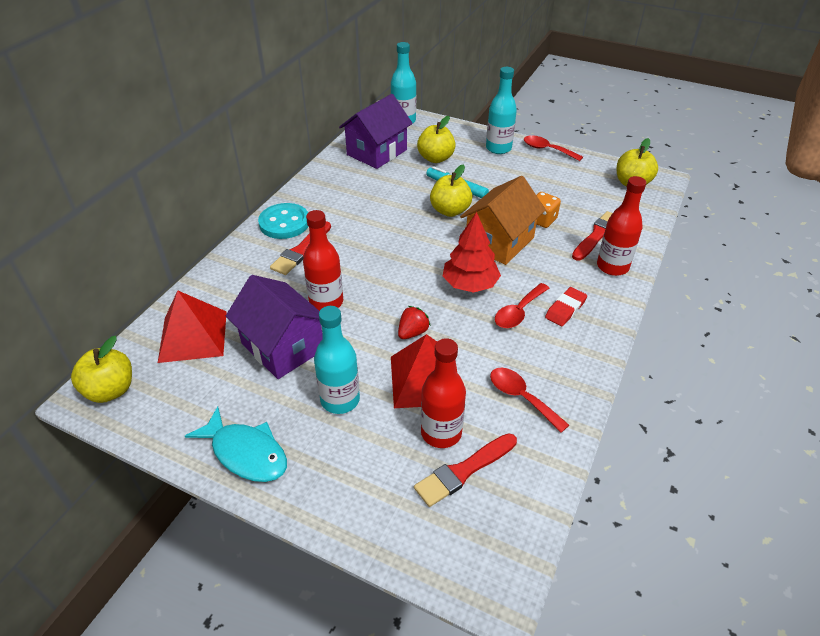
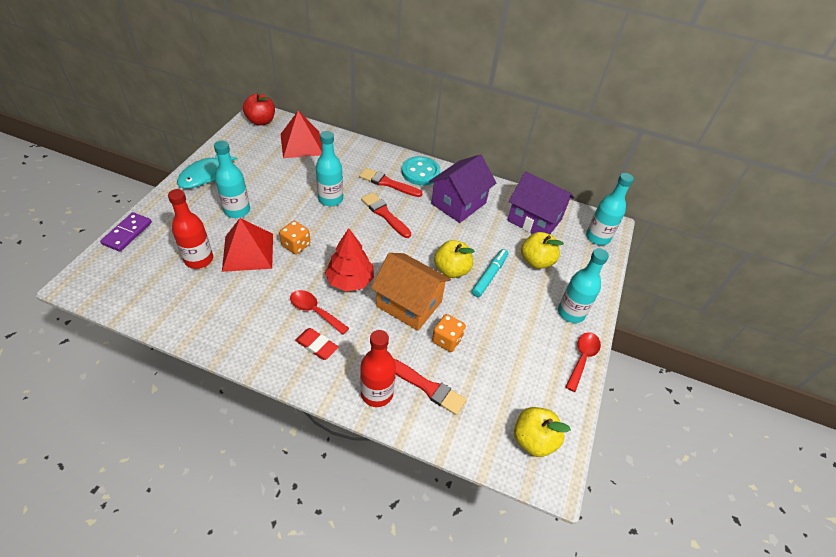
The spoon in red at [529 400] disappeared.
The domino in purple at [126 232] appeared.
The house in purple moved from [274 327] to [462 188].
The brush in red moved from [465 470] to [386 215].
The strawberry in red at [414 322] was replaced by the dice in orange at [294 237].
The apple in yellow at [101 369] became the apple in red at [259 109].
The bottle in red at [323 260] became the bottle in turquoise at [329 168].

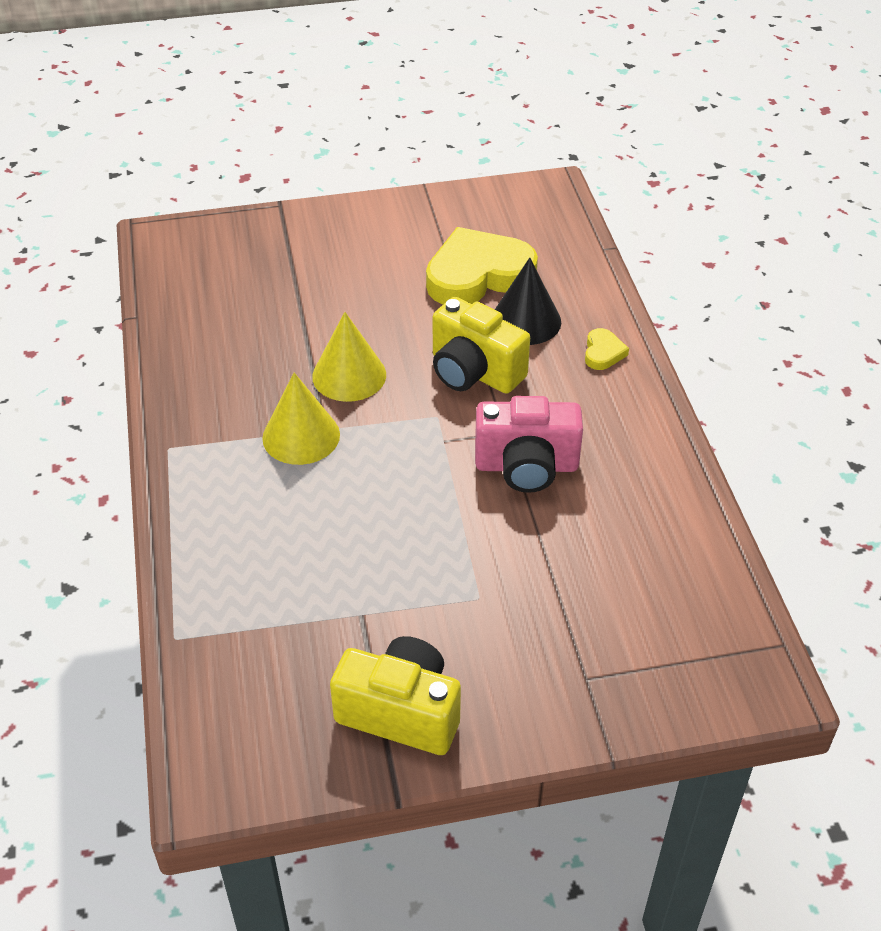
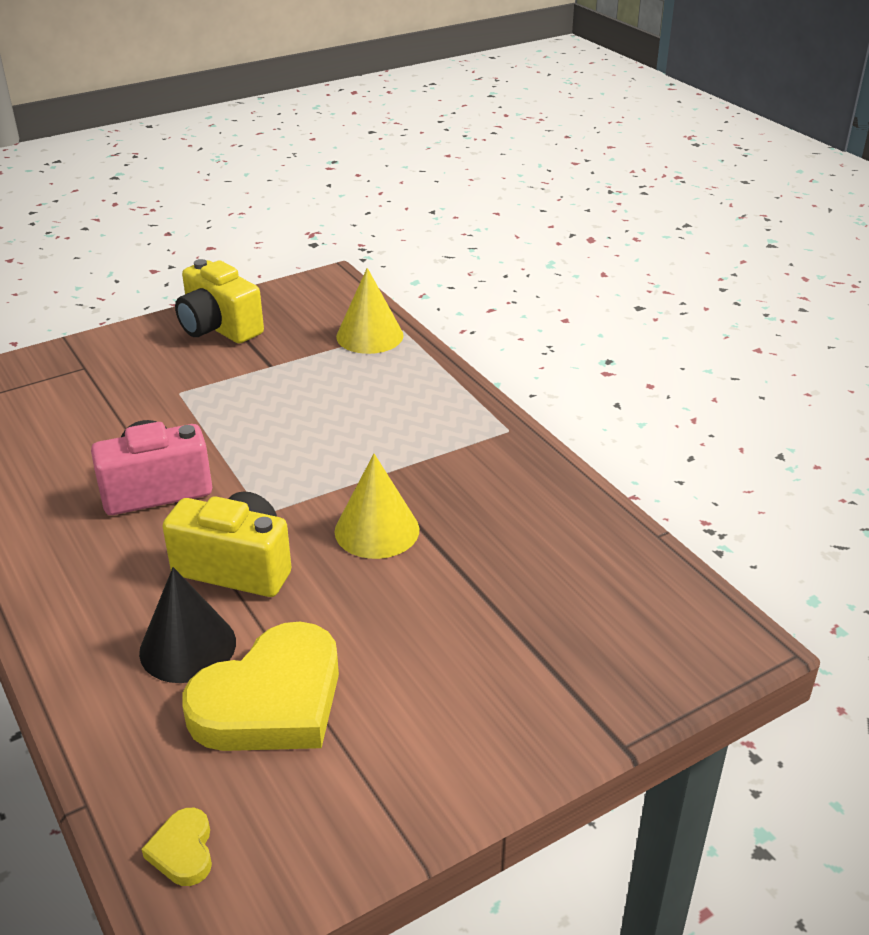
The cone in yellow moved from [301 419] to [369 311].
The heart in yellow moved from [607 349] to [177 847].
The camera in yellow at [395 695] turned 45 degrees clockwise.

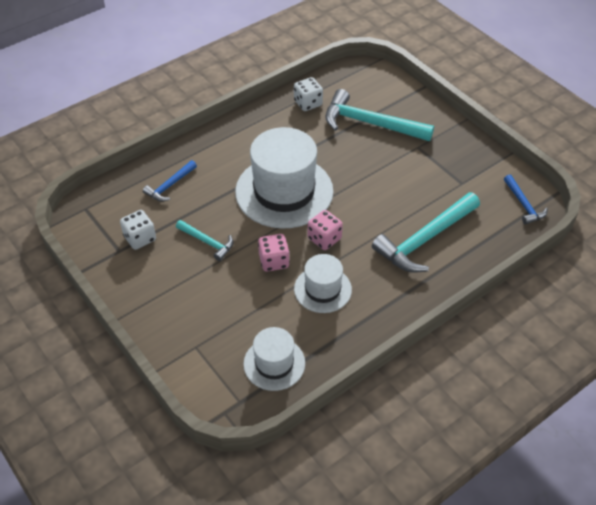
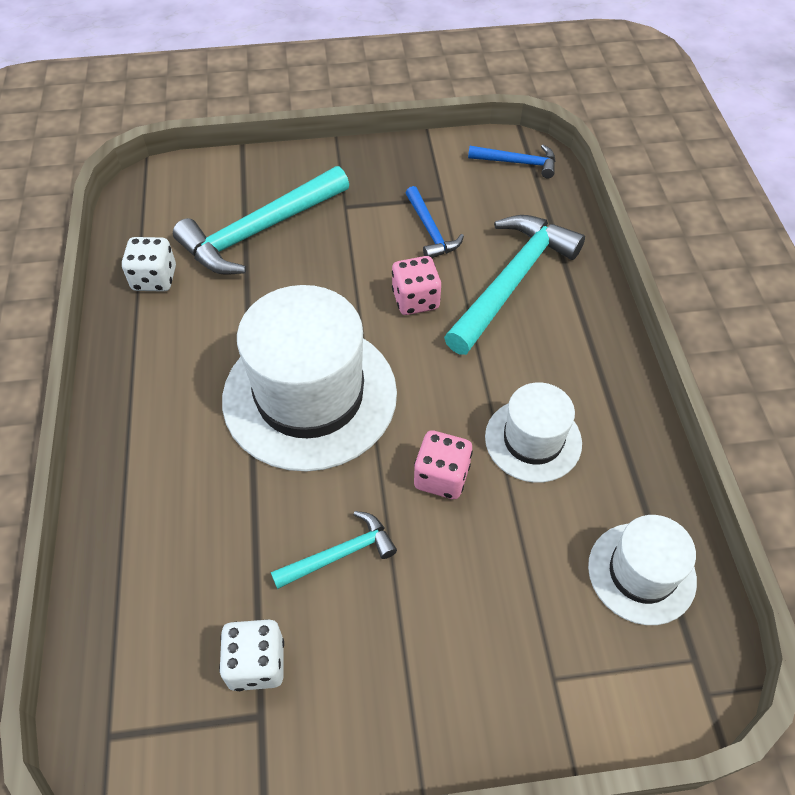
The hammer in blue moved from [170 181] to [435 222].
The dice in pink moved from [325 230] to [416 285].
The hammer in turquoise at [426 232] turned 135 degrees counterclockwise.

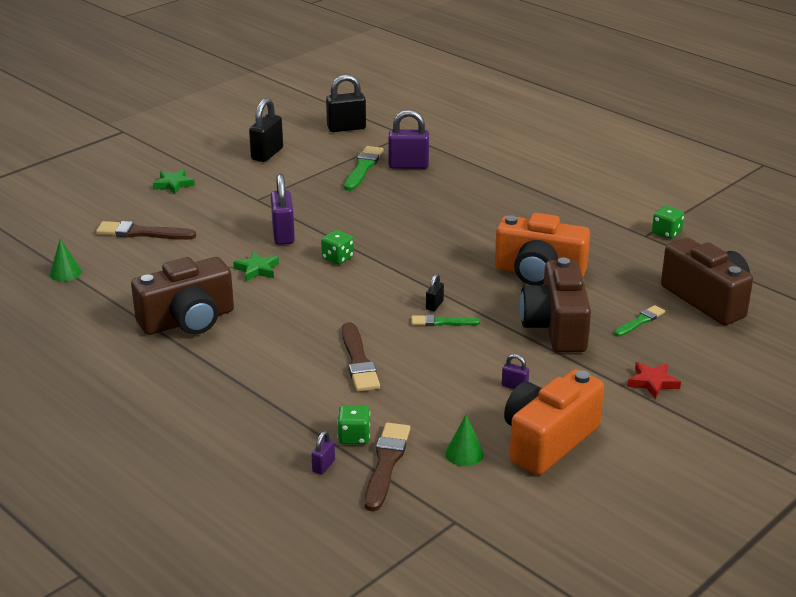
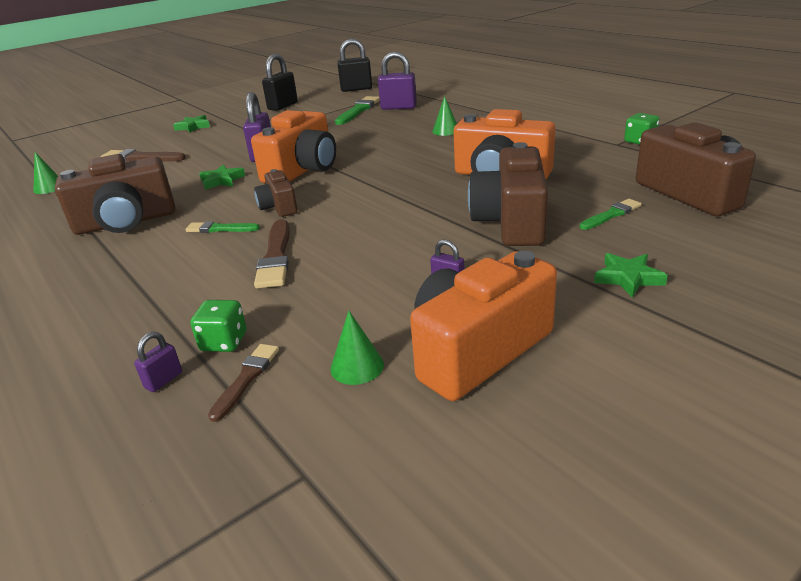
The padlock in black at [435 292] disappeared.
The camera in brown at [276 193] appeared.
The cone in green at [444 116] appeared.
The brush in green moved from [445 320] to [222 227].
The dice in green at [337 247] was replaced by the camera in orange at [293 146].
The star in red at [654 380] became the star in green at [631 275].
The brush in brown at [387 467] changed to 0.62 times the size.

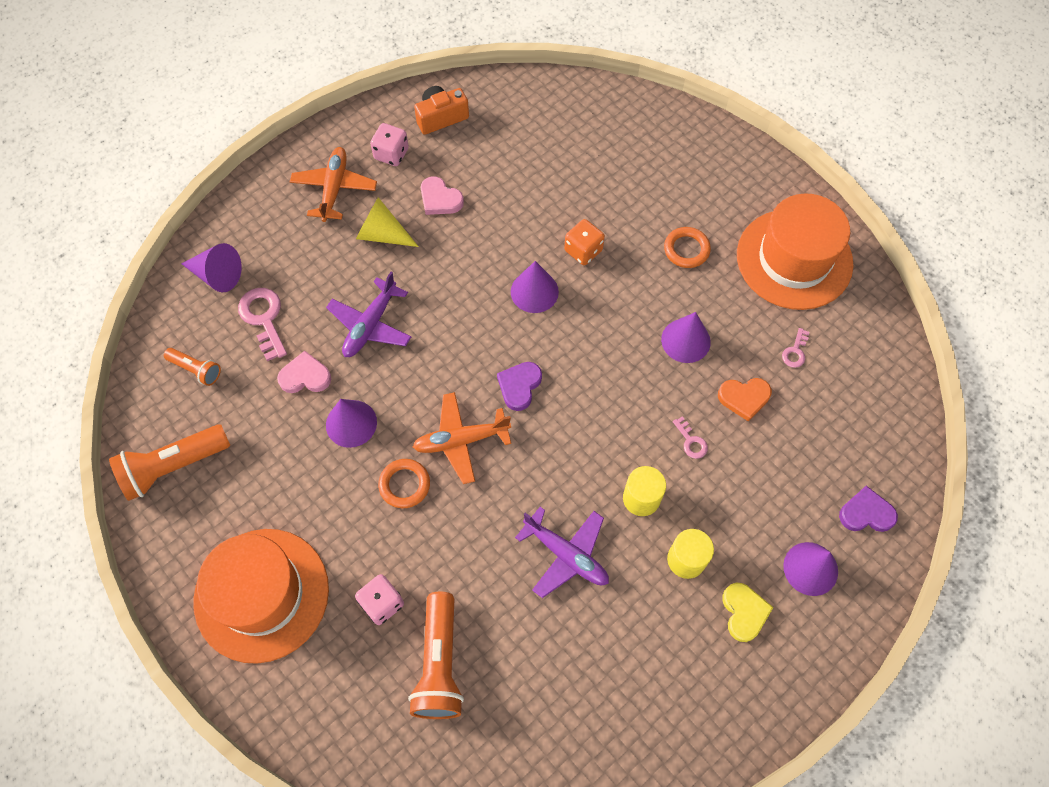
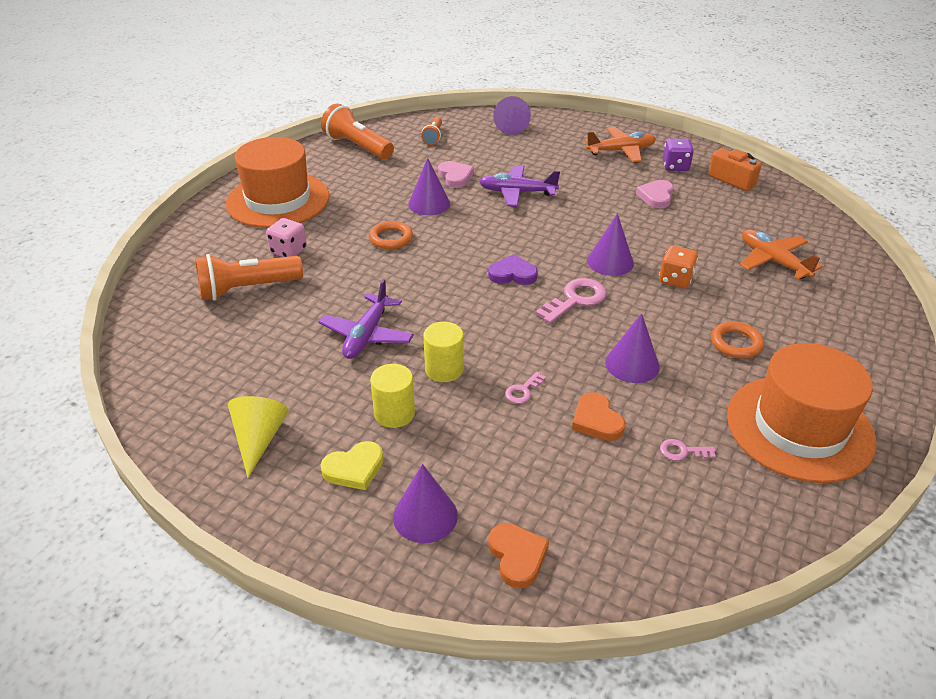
The key in pink moved from [262 324] to [571 301].
The cone in yellow moved from [387 222] to [258 437].
The plane in orange moved from [462 438] to [781 254].
The dice in pink at [389 144] became the dice in purple at [678 154].
The heart in purple at [868 509] became the heart in orange at [518 555].

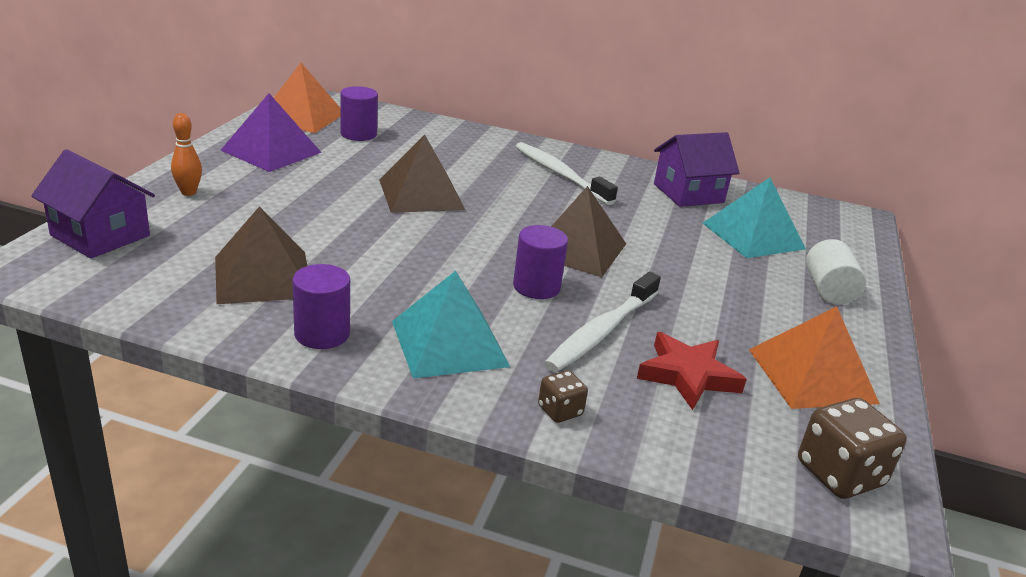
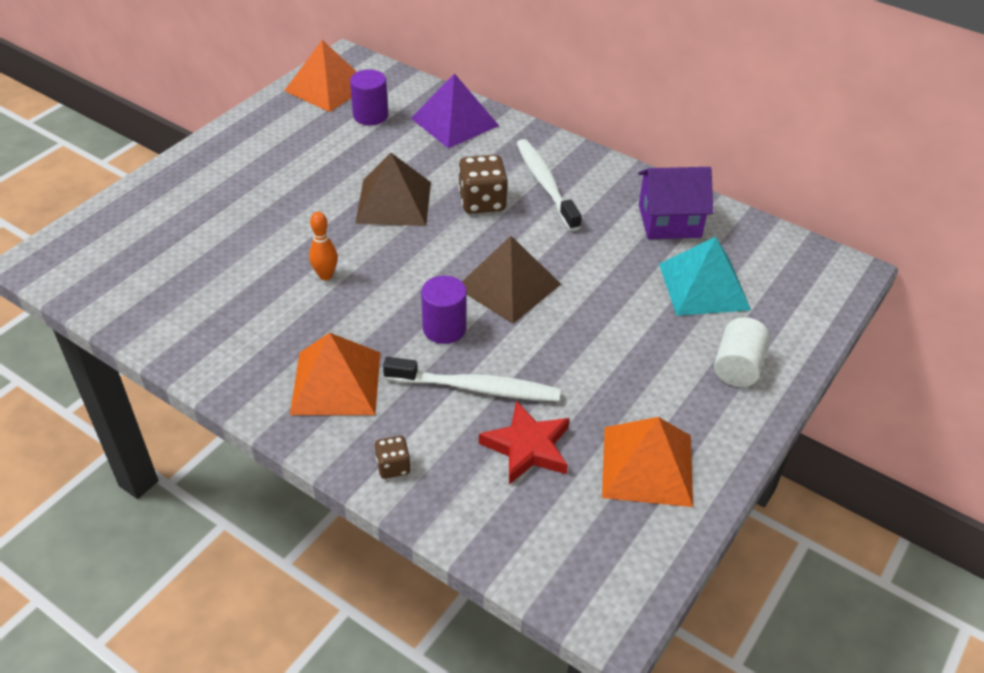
The house in purple at [93 203] disappeared.
The pyramid in brown at [261 255] disappeared.
The cylinder in purple at [321 306] disappeared.
The bowling pin in orange moved from [186 154] to [323 246].
The pyramid in purple moved from [271 132] to [455 110].
The dice in brown moved from [852 448] to [482 184].
The pyramid in turquoise at [451 325] became the pyramid in orange at [335 373].
The toothbrush in white at [602 322] turned 135 degrees counterclockwise.

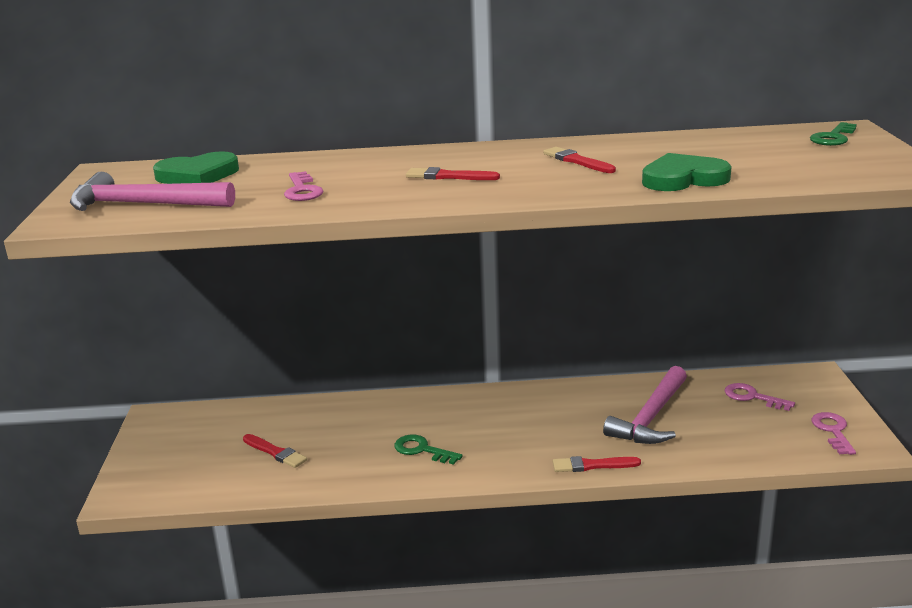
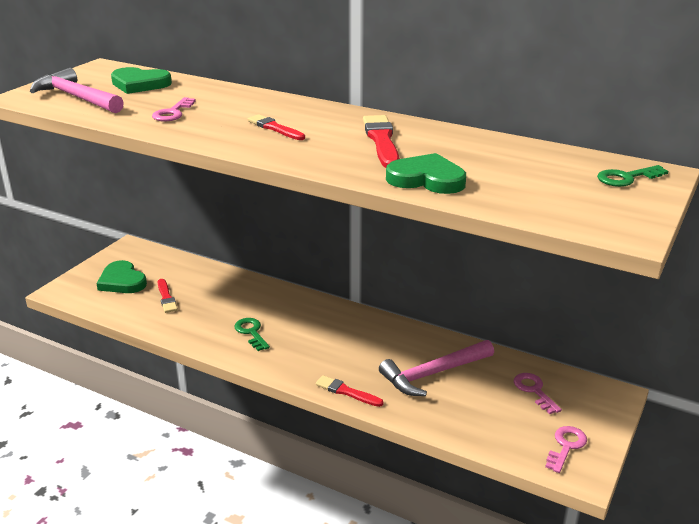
The heart in green at [121 276] appeared.
The brush in red at [579 160] changed to 1.56 times the size.

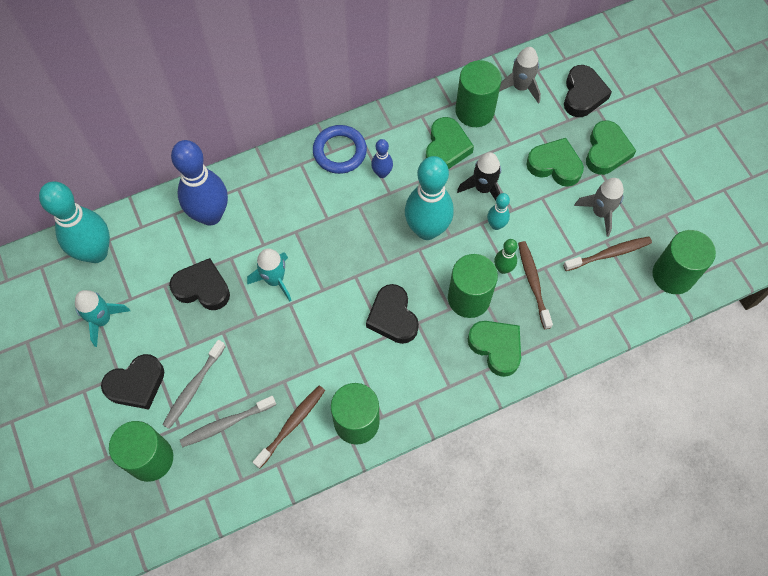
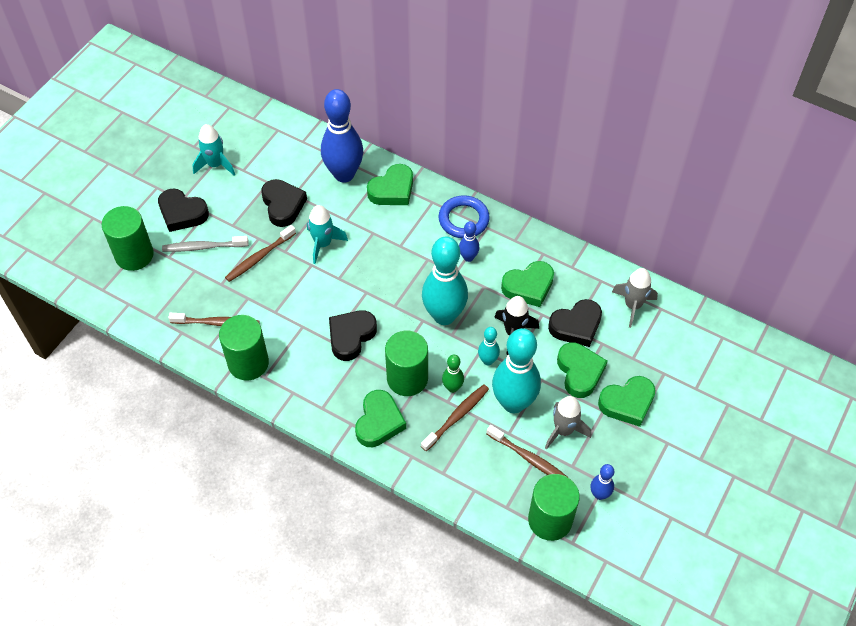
The toothbrush in grey at [228 421] disappeared.
The cylinder in green at [478 93] disappeared.
The toothbrush in brown at [260 253] appeared.
The heart in green at [390 184] appeared.
The bowling pin in blue at [602 482] appeared.
The bowling pin in turquoise moved from [74 222] to [516 370].
The heart in black moved from [588 91] to [575 323].

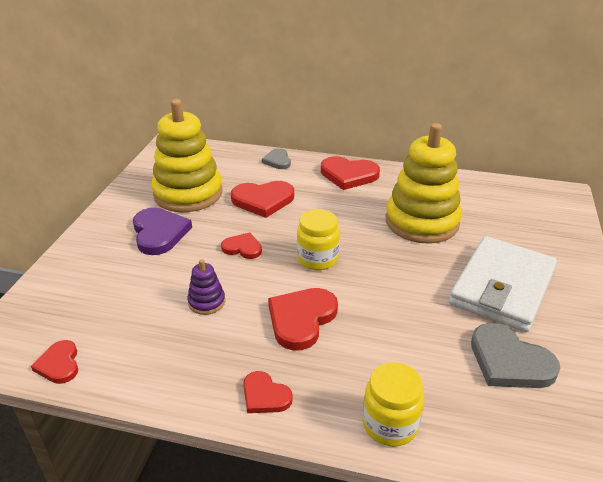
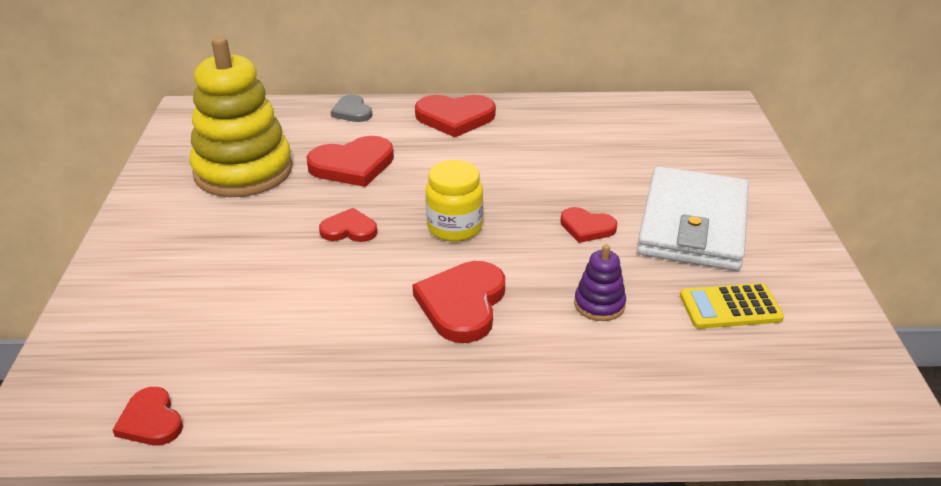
The heart in purple at [162 231] disappeared.
The jar in yellow at [393 404] disappeared.
The stacking toy in yellow at [424 183] disappeared.
The stacking toy in purple moved from [206 287] to [600 282].
The heart in red moved from [268 392] to [588 225].
The heart in grey at [515 355] was replaced by the calculator in yellow at [732 306].

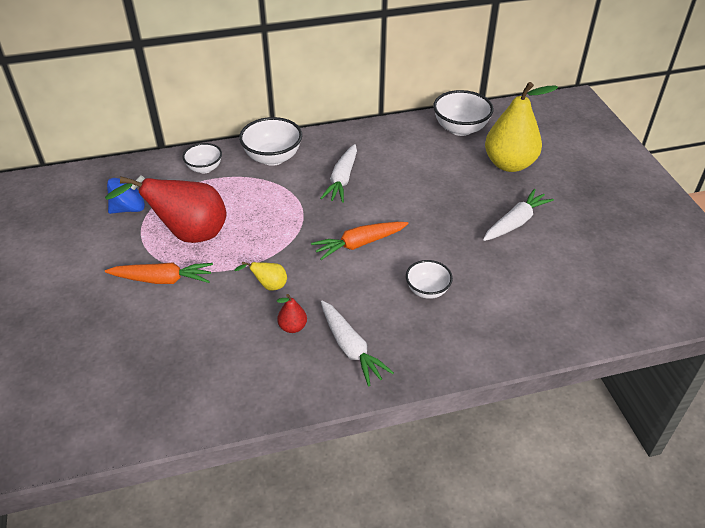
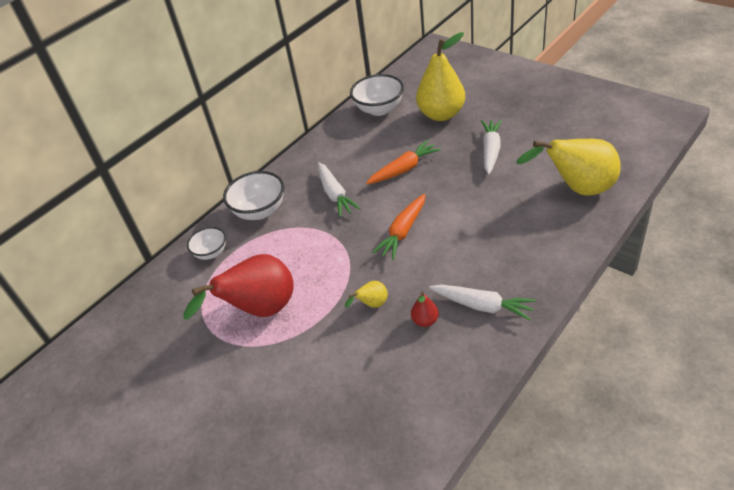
The spinning top in blue at [126 194] disappeared.
The bowl in white at [429 279] disappeared.
The pear in yellow at [568 167] appeared.
The carrot in orange moved from [159 273] to [403 162].

